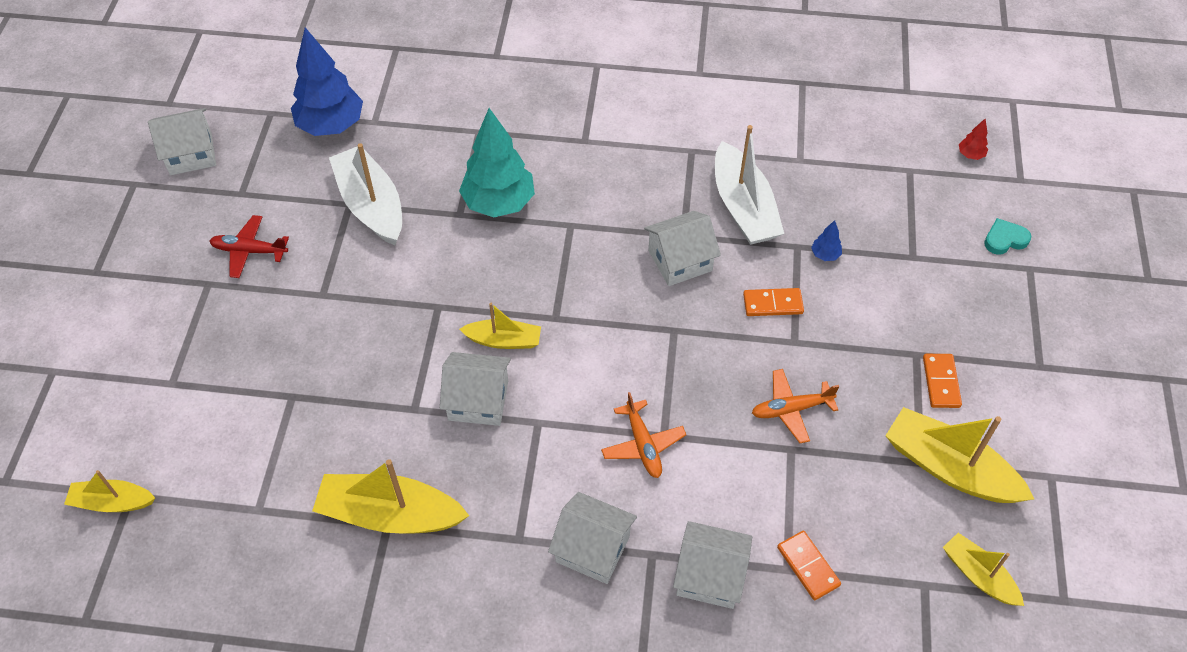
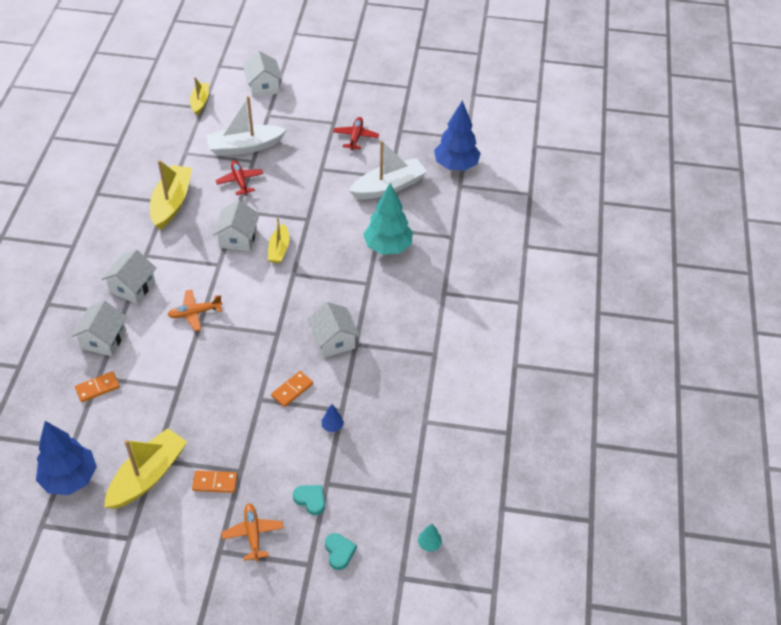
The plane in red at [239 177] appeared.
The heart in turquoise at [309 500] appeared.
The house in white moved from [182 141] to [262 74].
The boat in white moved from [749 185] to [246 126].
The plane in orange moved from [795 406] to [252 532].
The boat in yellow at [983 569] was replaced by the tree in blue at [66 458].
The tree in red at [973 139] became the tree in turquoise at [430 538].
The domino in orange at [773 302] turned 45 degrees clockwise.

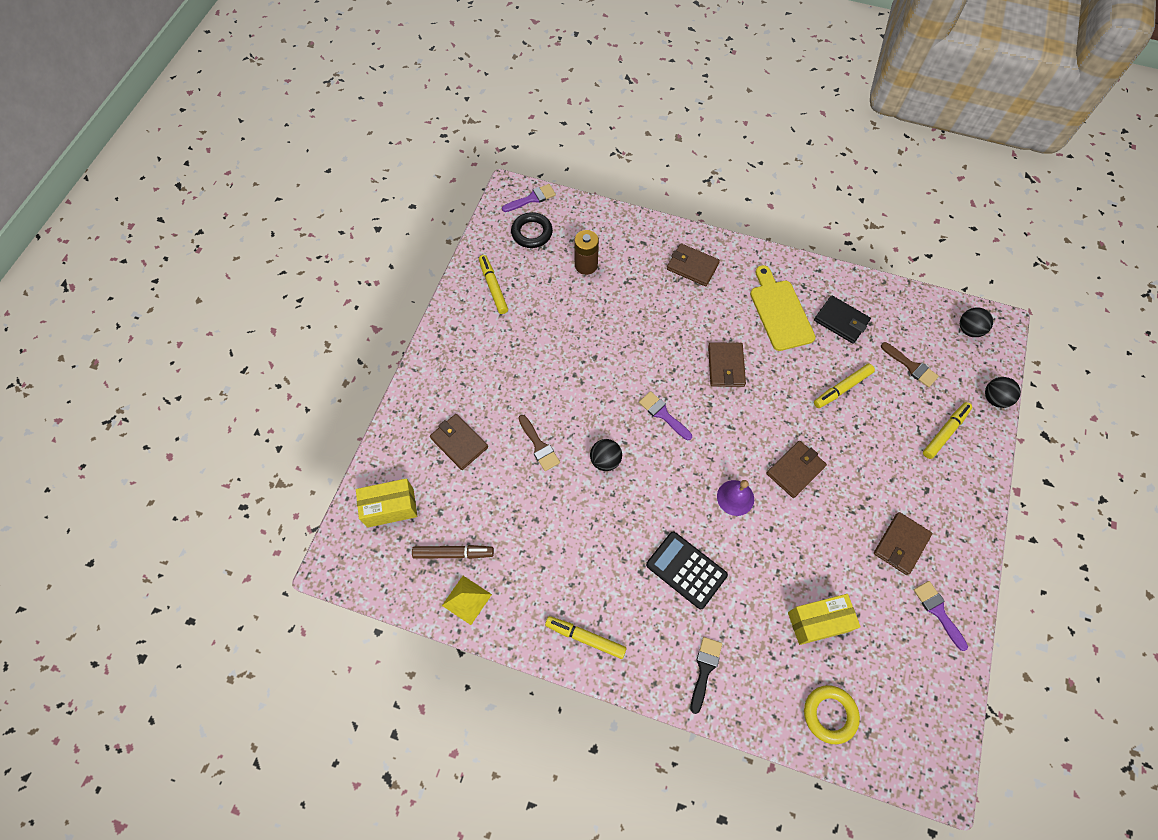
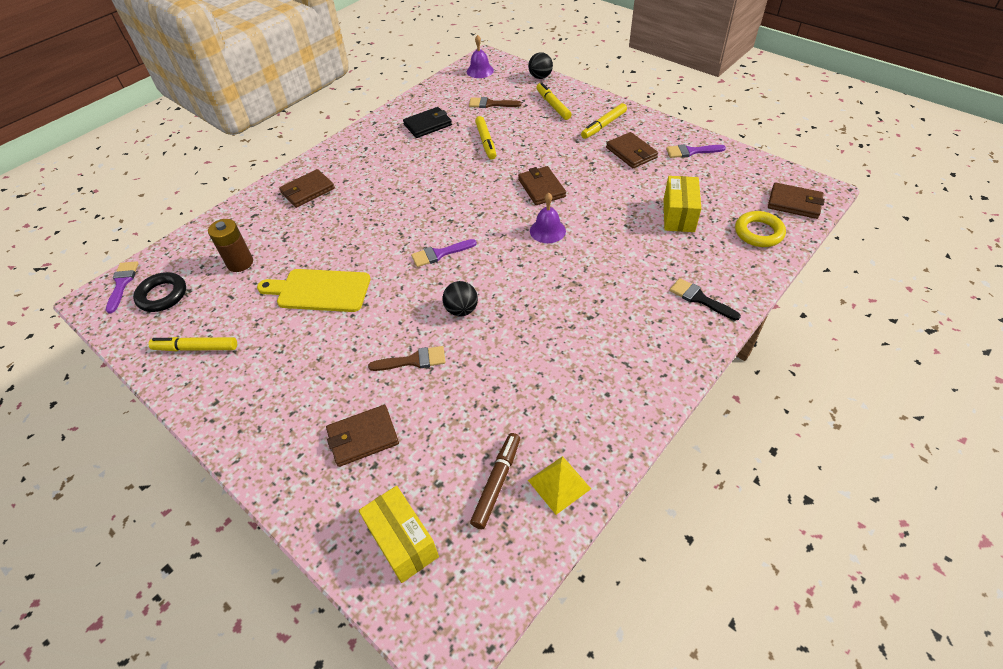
The calculator in black at [687 570] disappeared.
The marker in yellow moved from [586 637] to [604 121].
The wallet in brown moved from [727 364] to [796 201].
The cutting board in yellow moved from [783 308] to [314 290].
The ball in black at [976 322] was replaced by the bell in purple at [480 56].
The box in yellow at [386 503] turned 45 degrees counterclockwise.
The brush in brown at [910 365] turned 150 degrees counterclockwise.

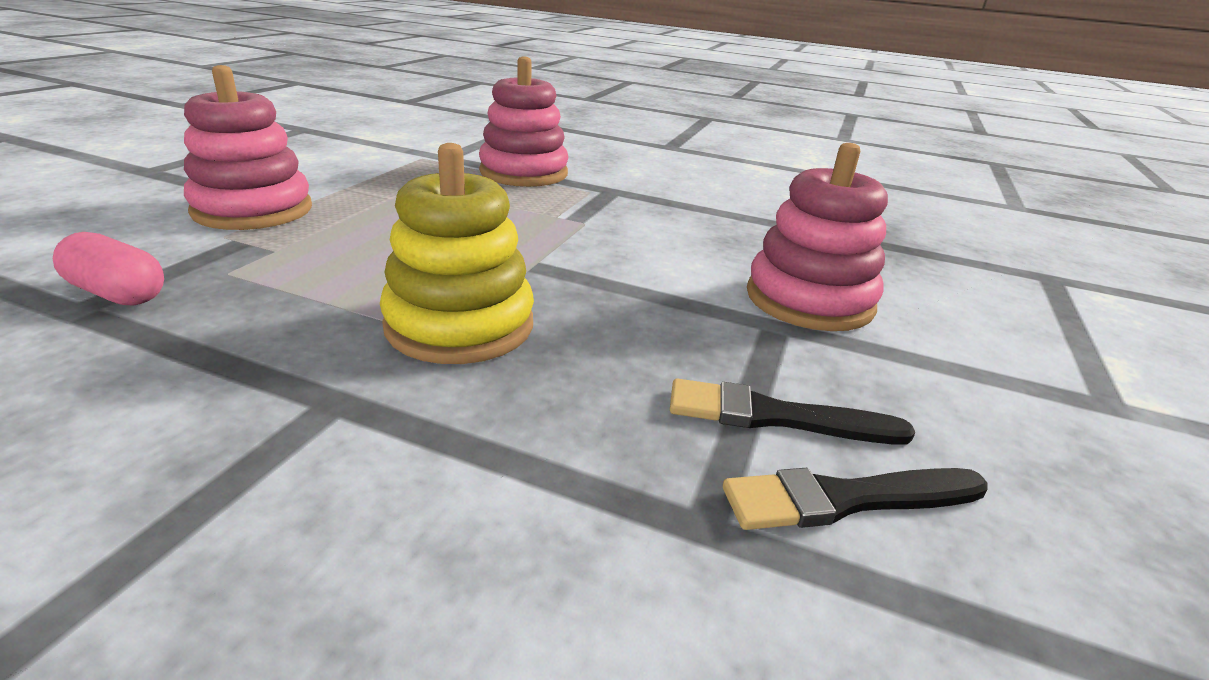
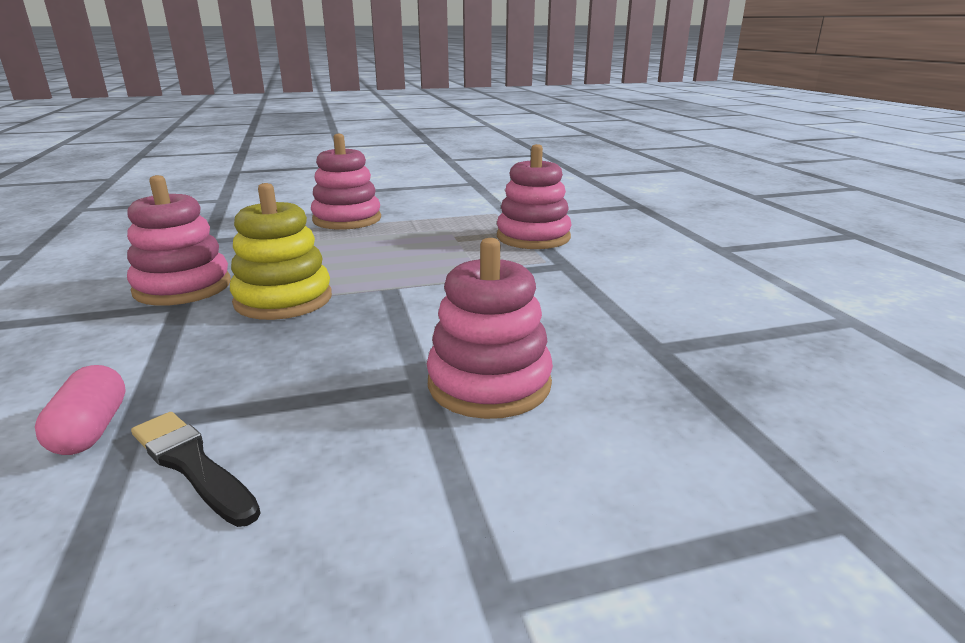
The brush in black at [792 411] disappeared.
The stacking toy in pink at [179 240] appeared.
The capsule in pink moved from [108 268] to [80 410].

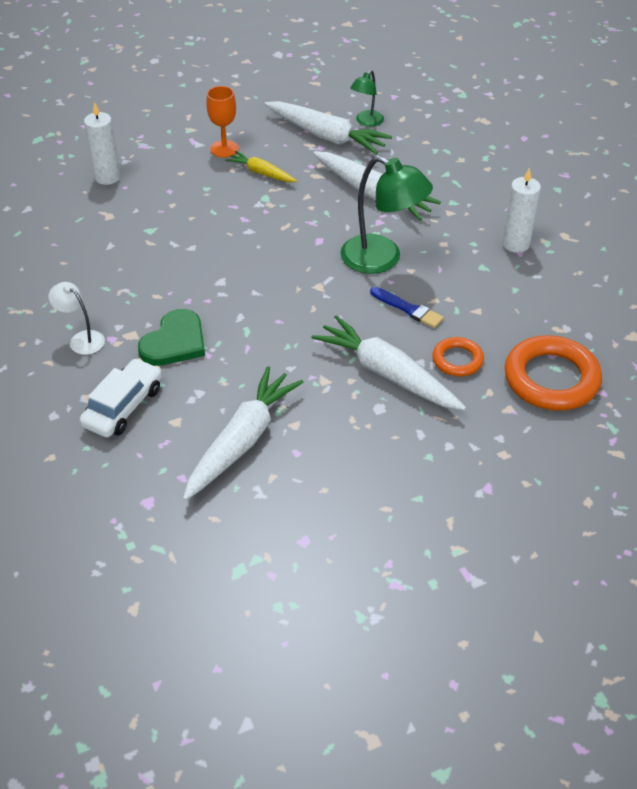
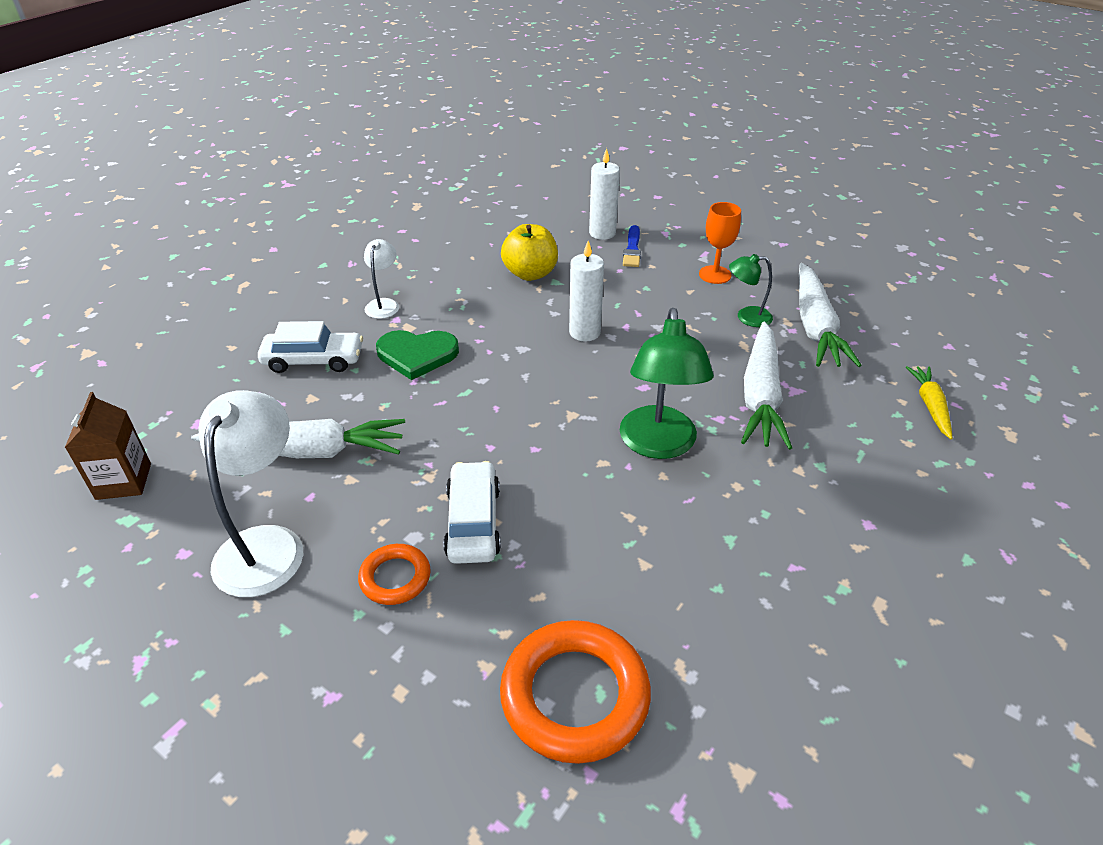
The carton in brown at [108 446] appeared.
The lamp in white at [250 493] appeared.
The apple in yellow at [529 252] appeared.
The carrot in yellow moved from [261 166] to [929 402].
The lamp in green moved from [367 98] to [751 290].
The brush in blue moved from [407 307] to [632 246].
The ring in orange moved from [458 357] to [394 574].
The candle in white moved from [521 210] to [586 291].
The carrot in white at [388 362] was replaced by the car in white at [472 512].

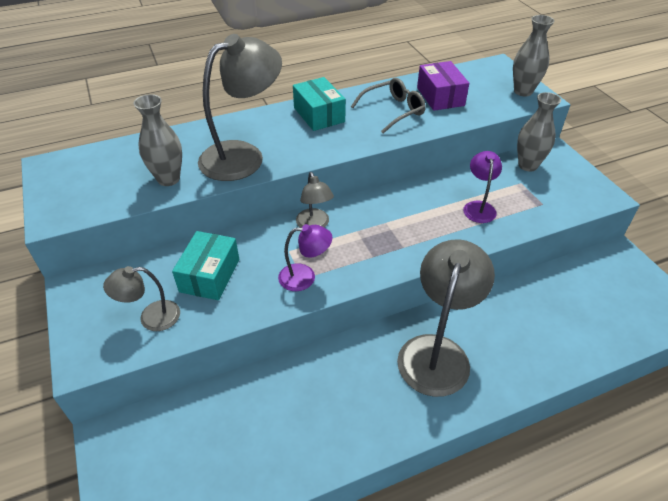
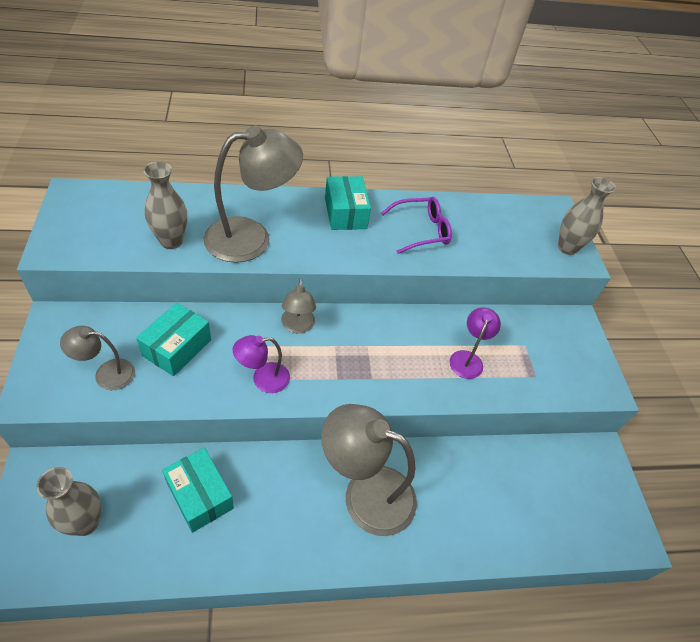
The box in purple at [443 86] disappeared.
The box in turquoise at [198 490] appeared.
The vase in grey moved from [539 132] to [68 501].
The glasses in grey at [388 105] became the glasses in purple at [416 225].
The lamp in purple at [305 257] turned 150 degrees clockwise.
The lamp in grey at [446 318] turned 105 degrees counterclockwise.

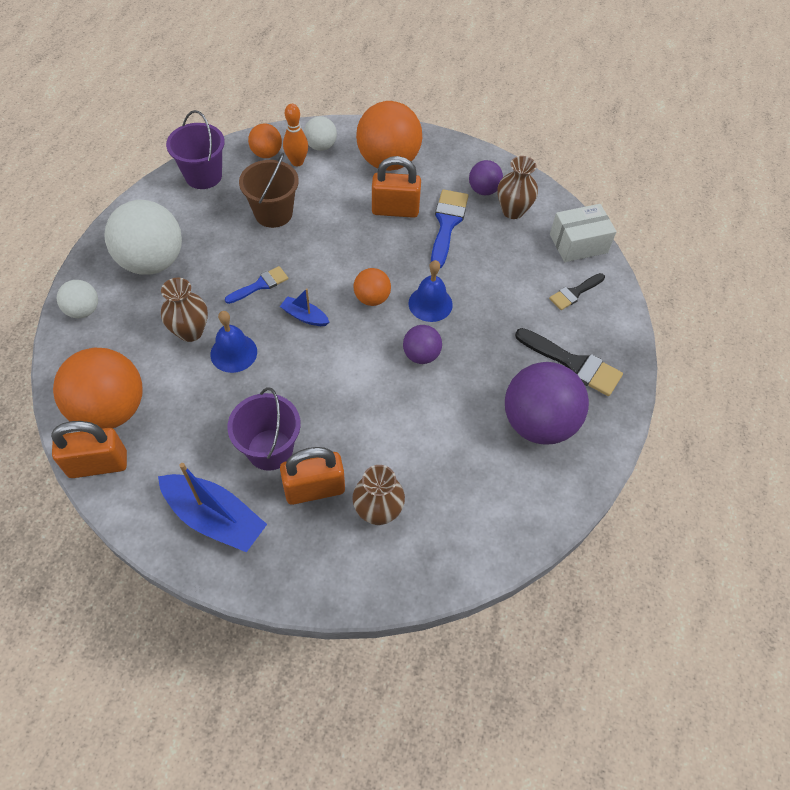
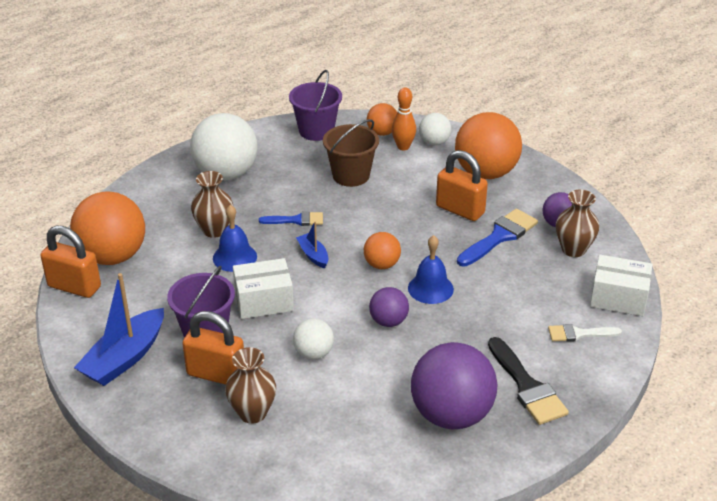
The box in white at [263 288] appeared.
The ball in white moved from [77 299] to [313 339].
The brush in black at [577 291] became the brush in white at [585 333].
The boat in blue at [212 507] turned 60 degrees clockwise.

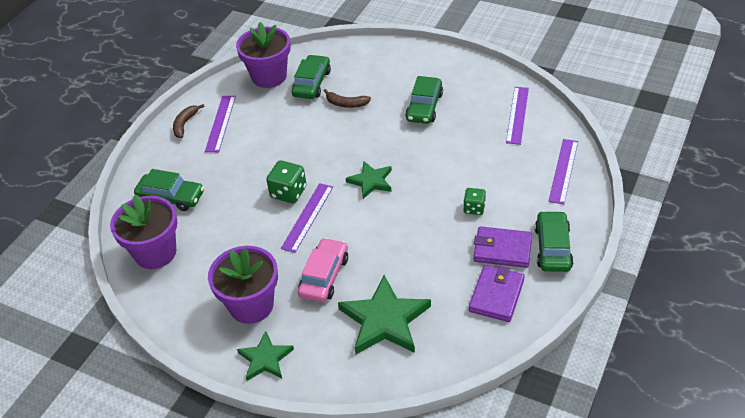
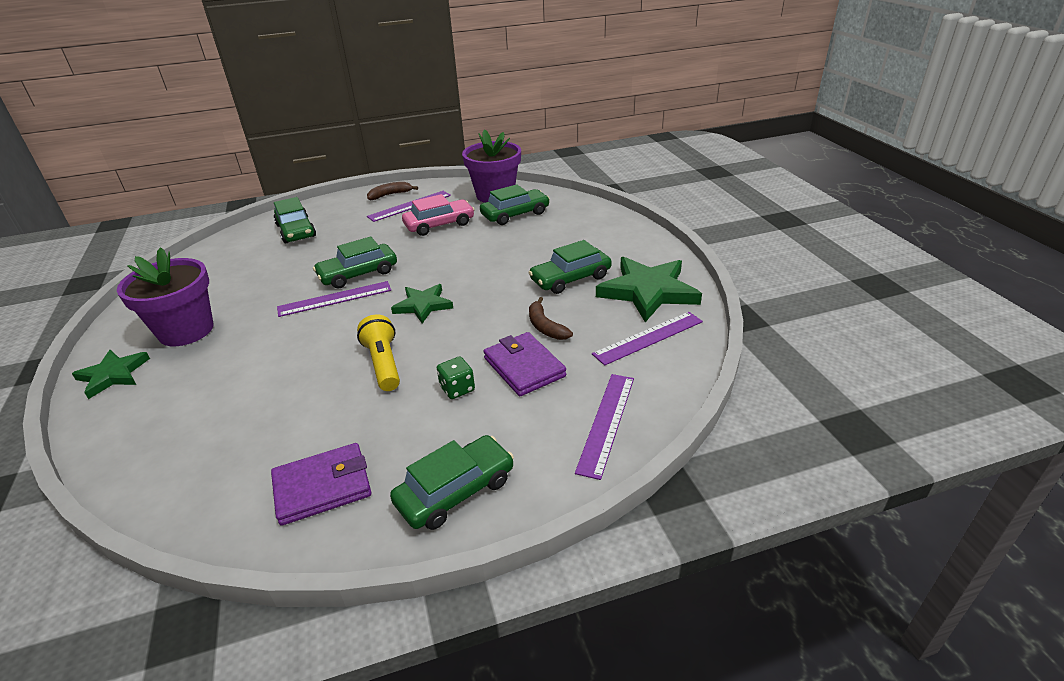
The flower pot in purple at [144 232] disappeared.
The flashlight in yellow at [378 352] appeared.
The car in pink moved from [323 270] to [438 215].
The banana in brown moved from [347 98] to [551 318].
The star in green moved from [384 315] to [649 289].
The wallet in purple moved from [502 247] to [524 364].
The dice in green at [286 182] was replaced by the car in green at [355 263].
The ruler in purple at [563 171] turned 45 degrees counterclockwise.

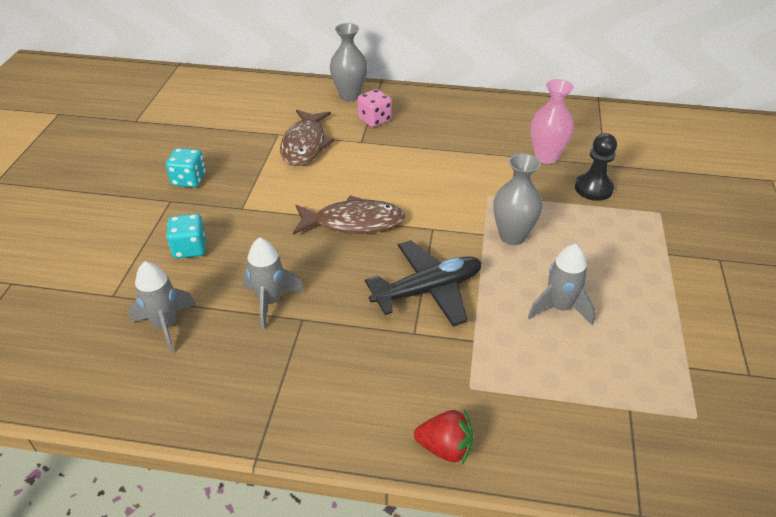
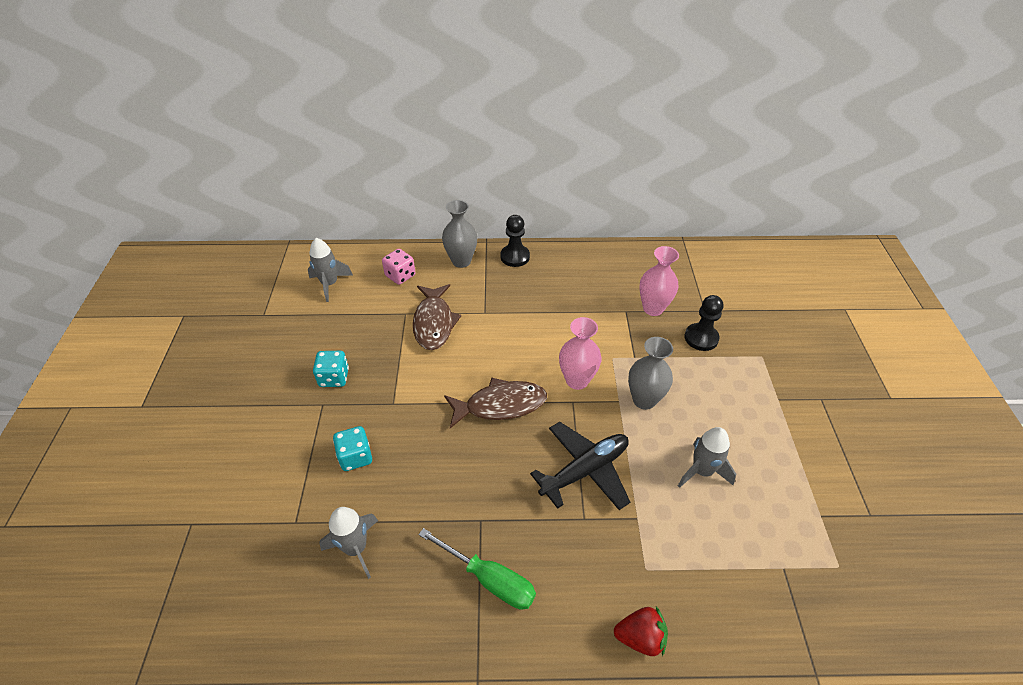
The screwdriver in green at [477 569] appeared.
The pawn in black at [515 241] appeared.
The vase in pink at [580 353] appeared.
The rocket in grey moved from [273 283] to [330 270].
The dice in pink moved from [374 108] to [398 267].

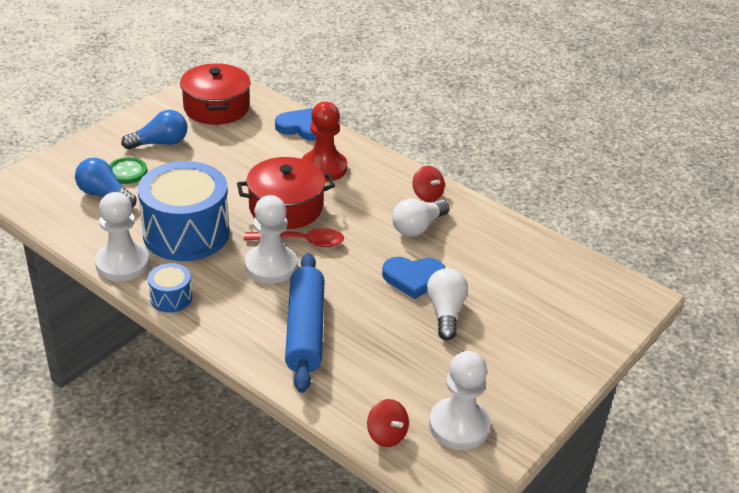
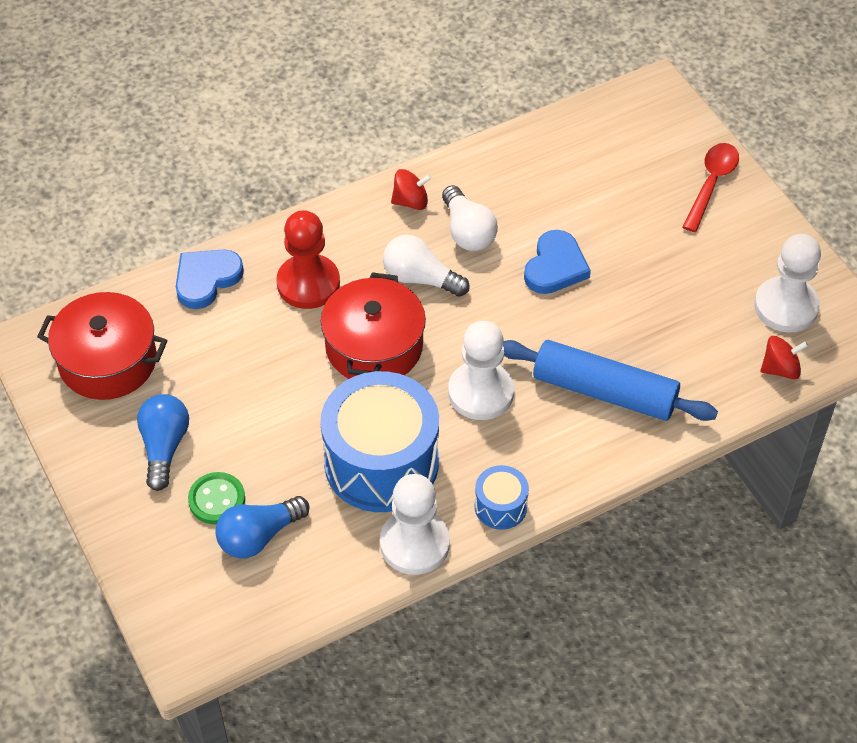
The spoon in red moved from [294 237] to [710 187].
The light bulb in white moved from [447 304] to [426 266].

